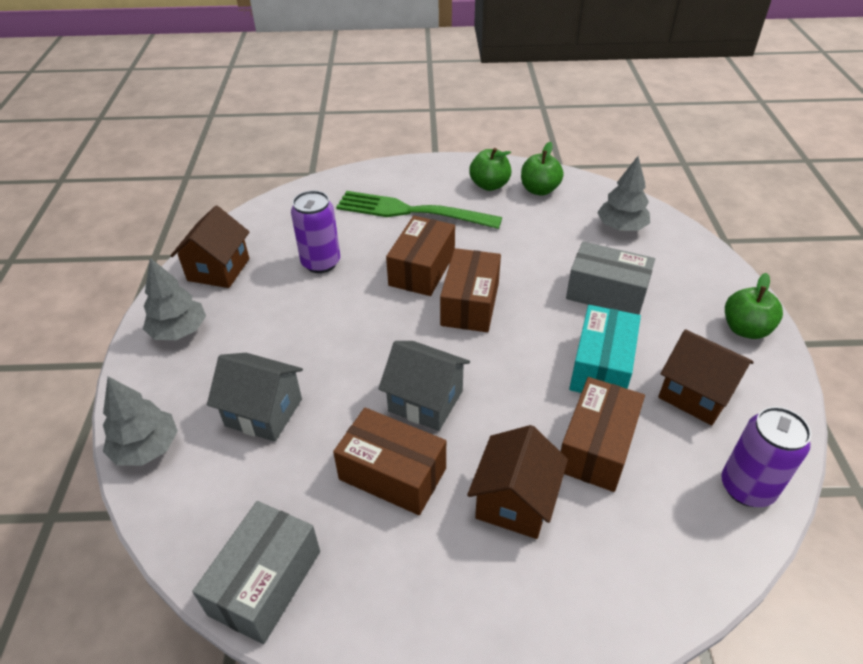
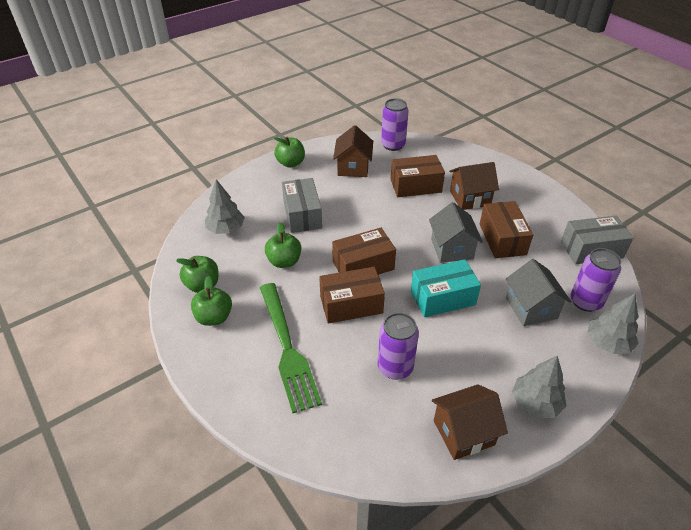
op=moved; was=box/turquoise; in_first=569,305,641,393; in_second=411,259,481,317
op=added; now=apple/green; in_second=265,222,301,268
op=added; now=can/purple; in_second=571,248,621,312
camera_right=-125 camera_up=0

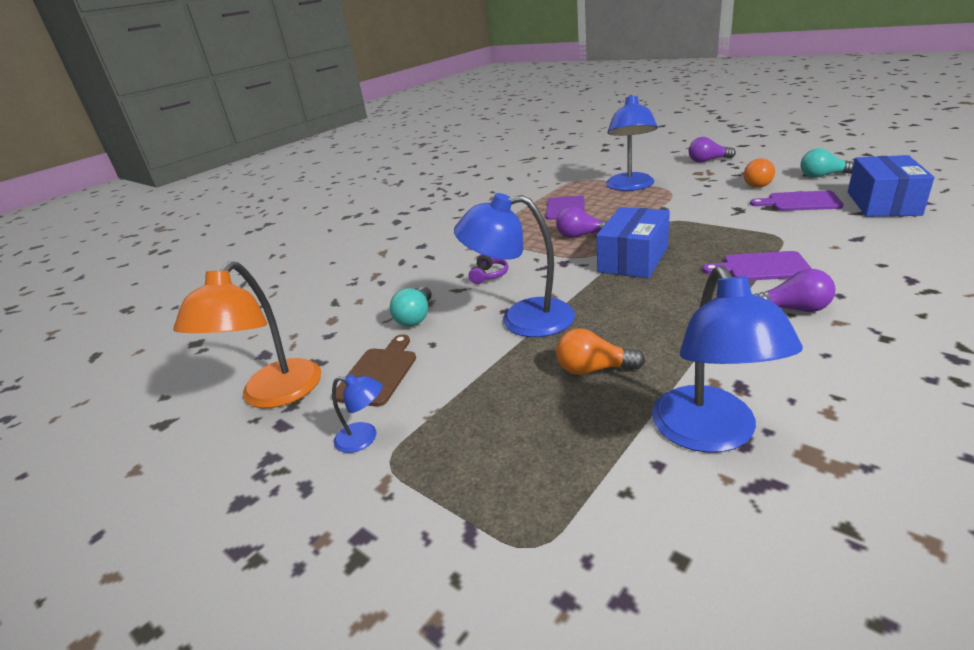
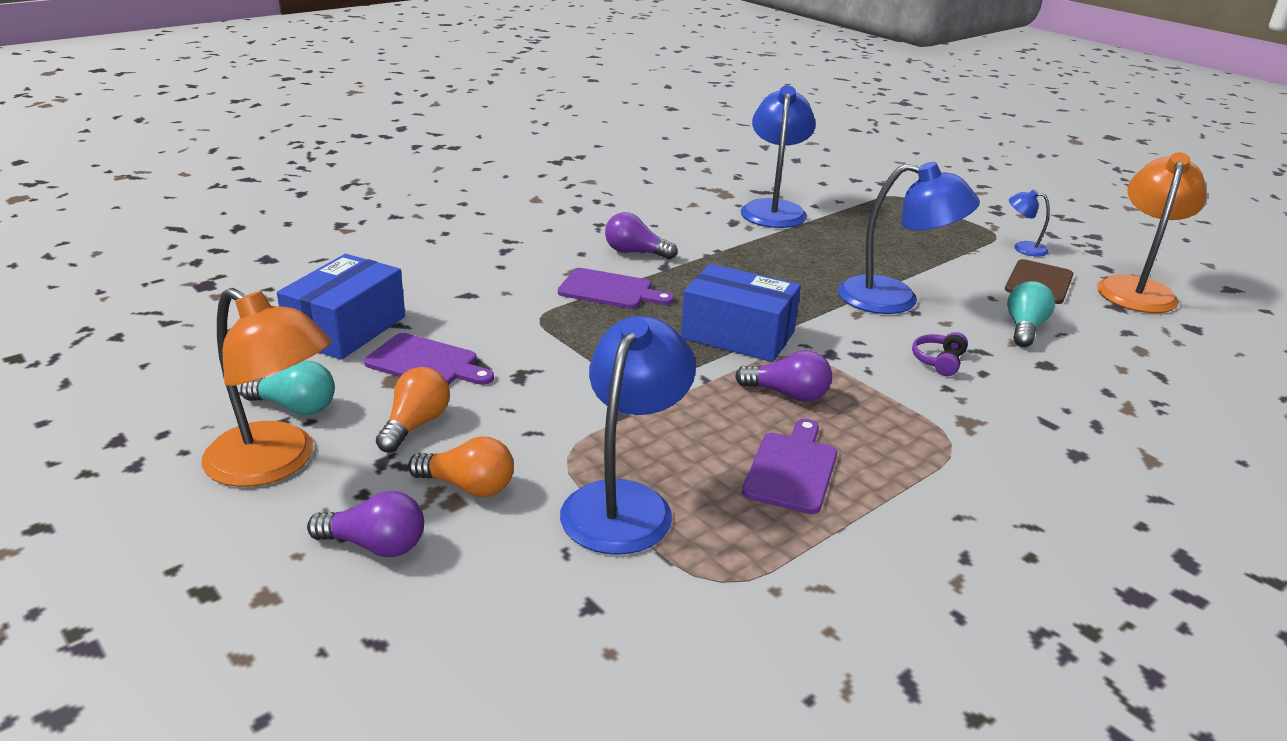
op=moved; was=light bulb/orange; in_first=556,328,645,375; in_second=408,437,514,497
op=turned; was=box/blue; in_first=596,207,670,278; in_second=681,264,801,362; clockwise=75
op=added; now=lamp/orange; in_second=202,288,332,487
camera_right=-175 camera_up=0

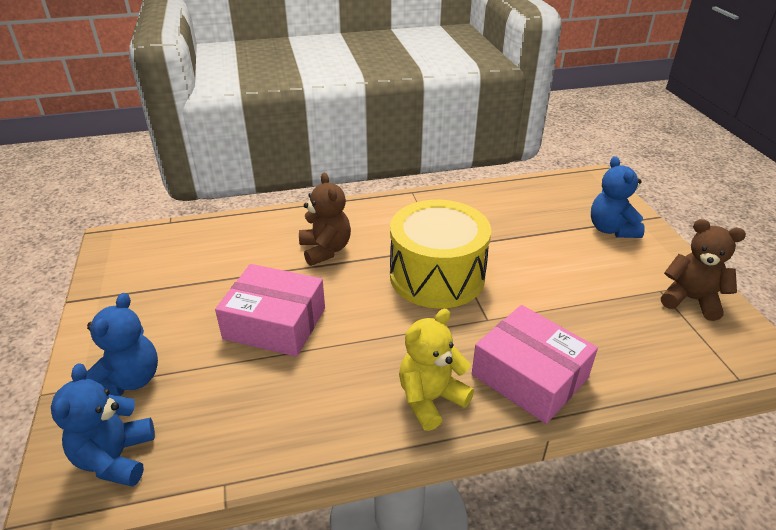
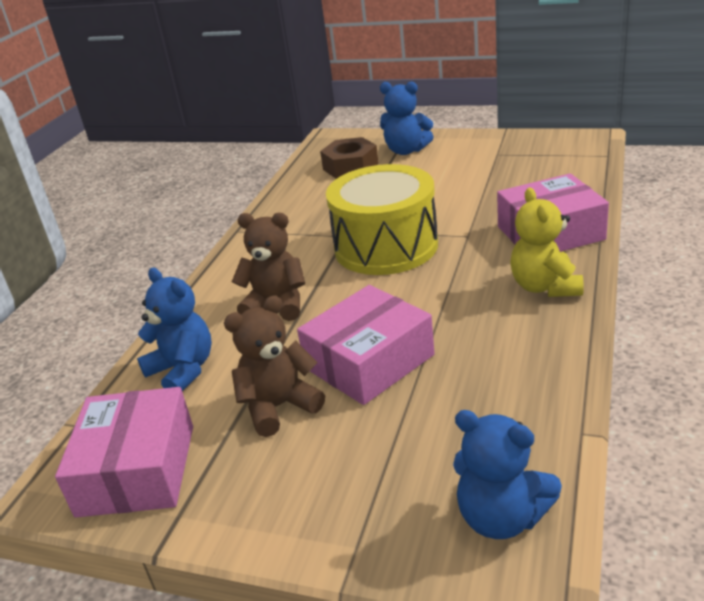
op=moved; was=teddy bear/blue; in_first=86,293,158,396; in_second=137,268,212,391
op=moved; was=teddy bear/brown; in_first=661,219,746,321; in_second=224,295,325,437
op=added; now=box/pink; in_second=55,387,193,517
op=added; now=nut/brown; in_second=320,137,379,179
camera_right=-55 camera_up=-5

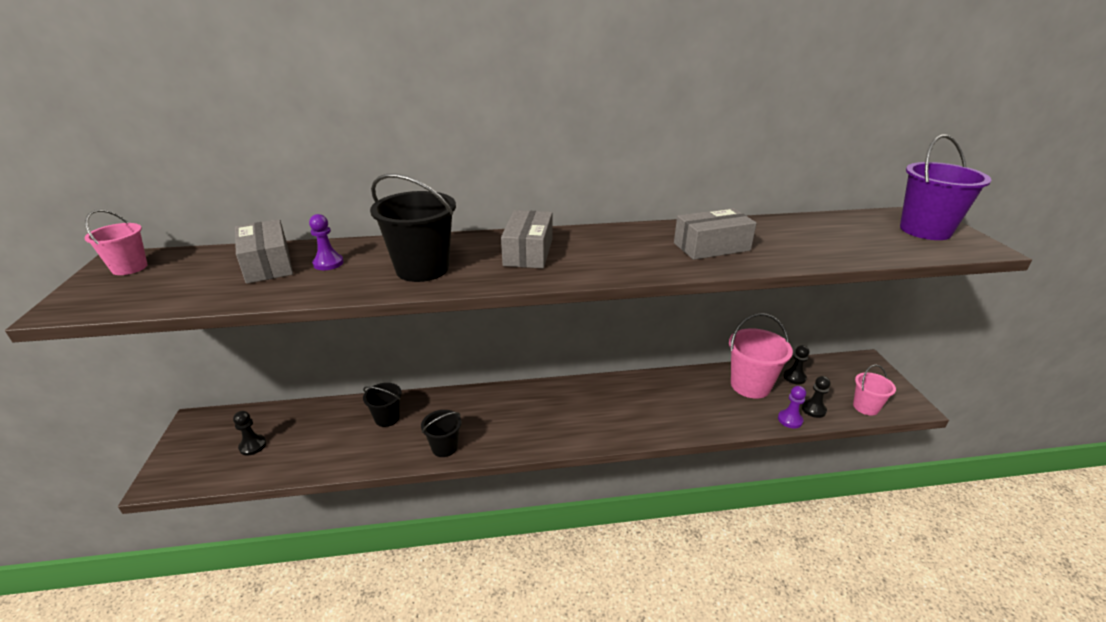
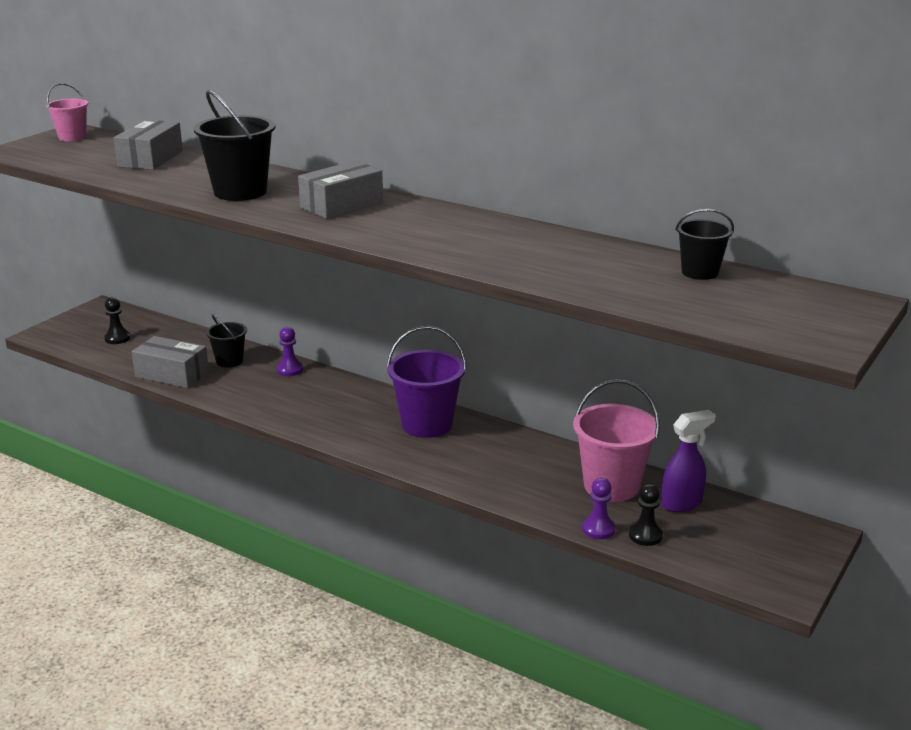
op=moved; was=pawn/purple; in_first=309,214,344,270; in_second=277,327,303,376
op=moved; was=bucket/black; in_first=421,410,461,457; in_second=675,209,734,280
op=moved; was=box/grey; in_first=674,208,757,260; in_second=132,336,209,388
op=replaced; was=pawn/black; now=spray bottle/purple; in_first=783,345,809,384; in_second=661,410,716,512
op=removed; was=bucket/pink; in_first=853,365,896,416
op=moved; was=bucket/purple; in_first=900,134,991,240; in_second=386,326,467,438
camera_right=40 camera_up=-5

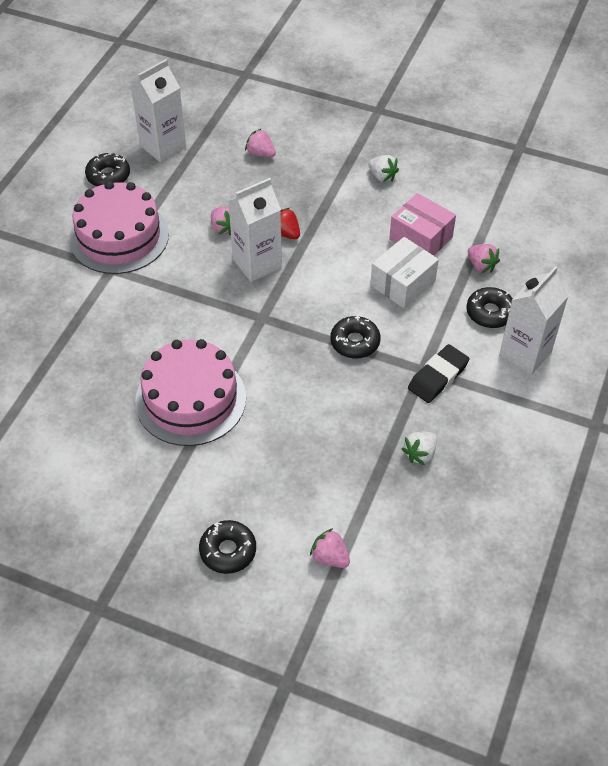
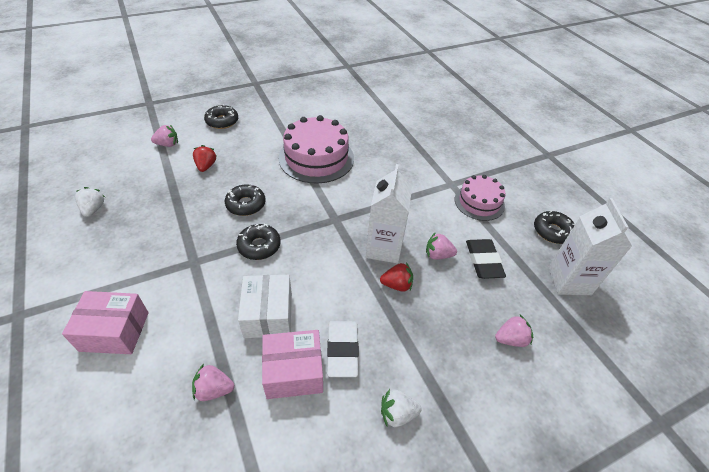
op=resized; was=cake/pink; in_first=69,181,169,274; in_second=455,175,506,221; ratio=0.62
op=moved; was=strawberry/white; in_first=401,432,437,465; in_second=75,187,105,217
op=moved; was=eraser/black; in_first=408,344,470,403; in_second=466,239,506,279
op=moved; was=donut/black; in_first=466,287,513,328; in_second=225,184,265,216
op=replaced; was=carton/white; now=box/pink; in_first=499,266,569,375; in_second=62,291,149,354
op=added; now=strawberry/red; in_second=193,145,217,172
op=added; now=eraser/white; in_second=327,321,359,377
camera_right=130 camera_up=-5

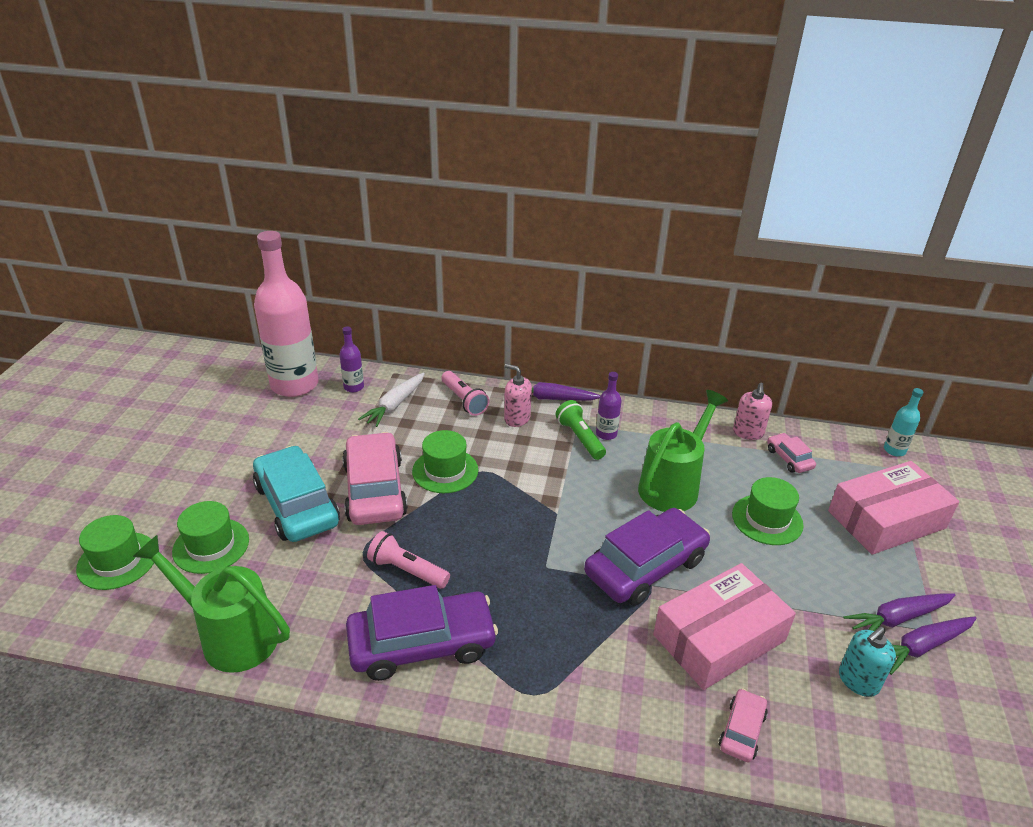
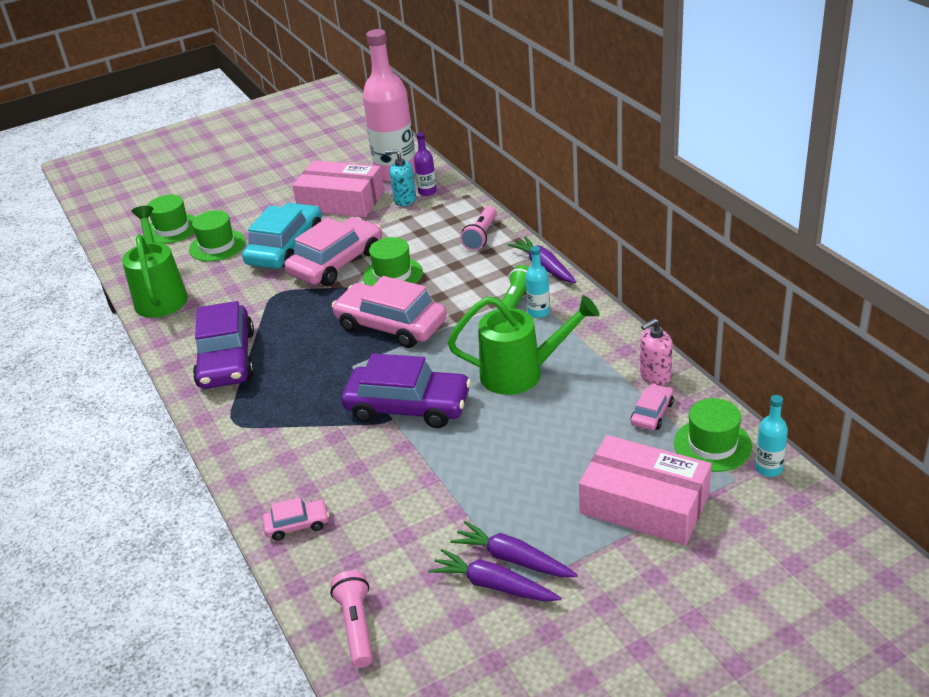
op=turned; was=car/purple; in_first=346,585,498,681; in_second=193,301,254,389; clockwise=45
op=removed; was=carrot/white; in_first=358,372,425,427
op=moved; was=flashlight/pink; in_first=367,531,450,589; in_second=330,570,373,668
op=removed; was=soap dispenser/pink; in_first=504,364,532,427
op=recoloured; was=bottle/purple; now=bottle/turquoise; in_first=596,372,621,440; in_second=526,246,550,318
op=moved; was=box/pink; in_first=653,563,796,690; in_second=292,160,384,217
op=moved; was=hat/green; in_first=732,477,804,545; in_second=674,398,752,472
op=moved; was=soap dispenser/turquoise; in_first=839,627,896,697; in_second=385,149,416,206
op=added; now=car/pink; in_second=332,276,447,348
camera_right=55 camera_up=0

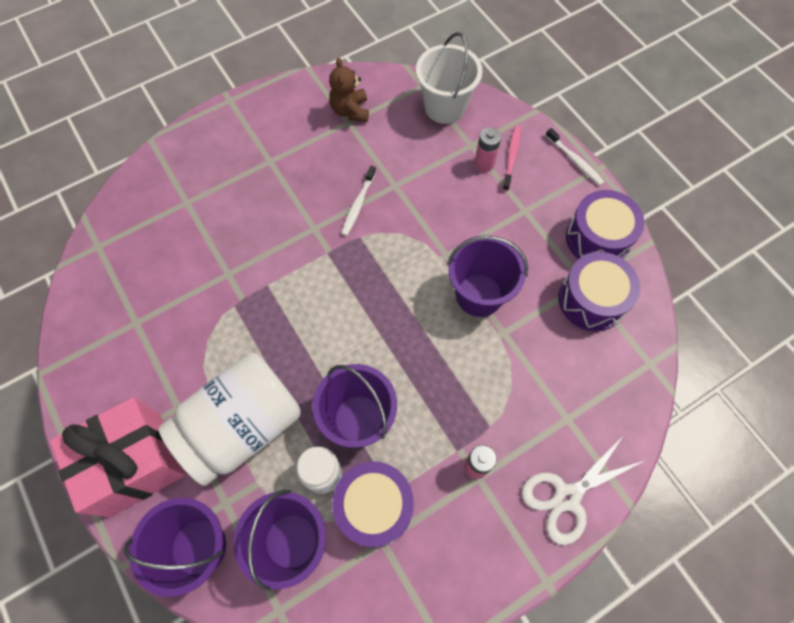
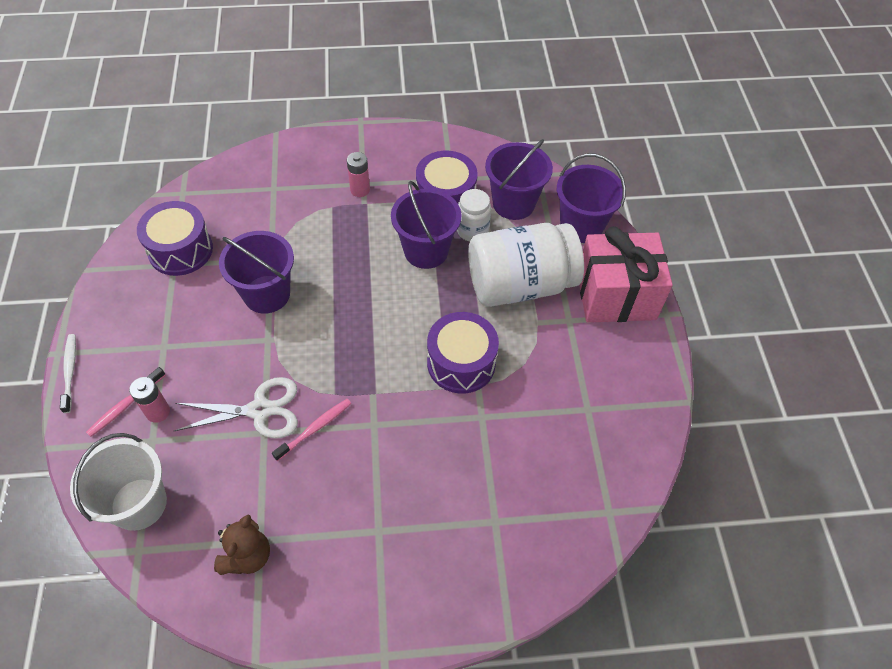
op=recoloured; was=toothbrush/white; now=toothbrush/pink; in_first=341,166,376,236; in_second=272,399,351,461
op=moved; was=scissors/white; in_first=521,435,644,545; in_second=174,377,298,439
op=moved; was=drum/purple; in_first=566,190,645,259; in_second=427,312,499,394
camera_right=-155 camera_up=-10

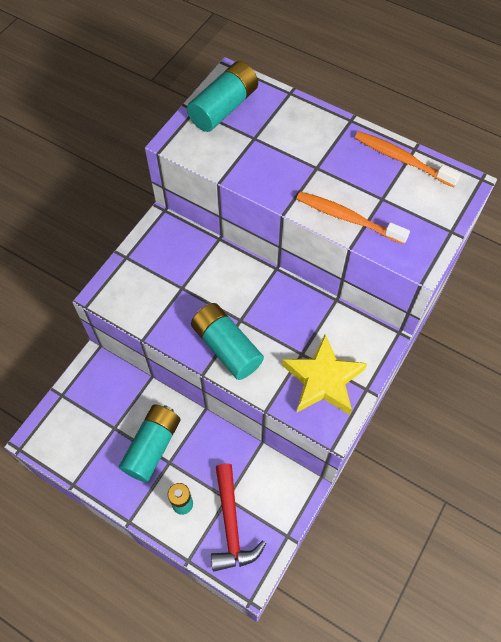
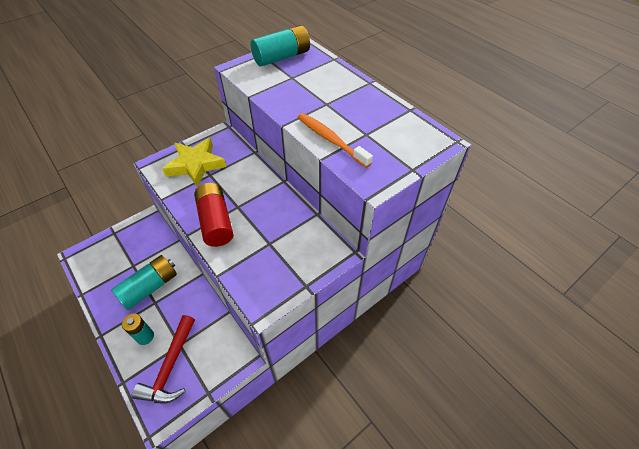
op=recoloured; was=battery/turquoise; now=battery/red; in_first=191,303,264,380; in_second=194,183,233,247
op=moved; was=star/yellow; in_first=282,335,367,415; in_second=162,137,227,187
op=removed; was=toothbrush/orange; in_first=355,131,461,187
camera_right=20 camera_up=-10

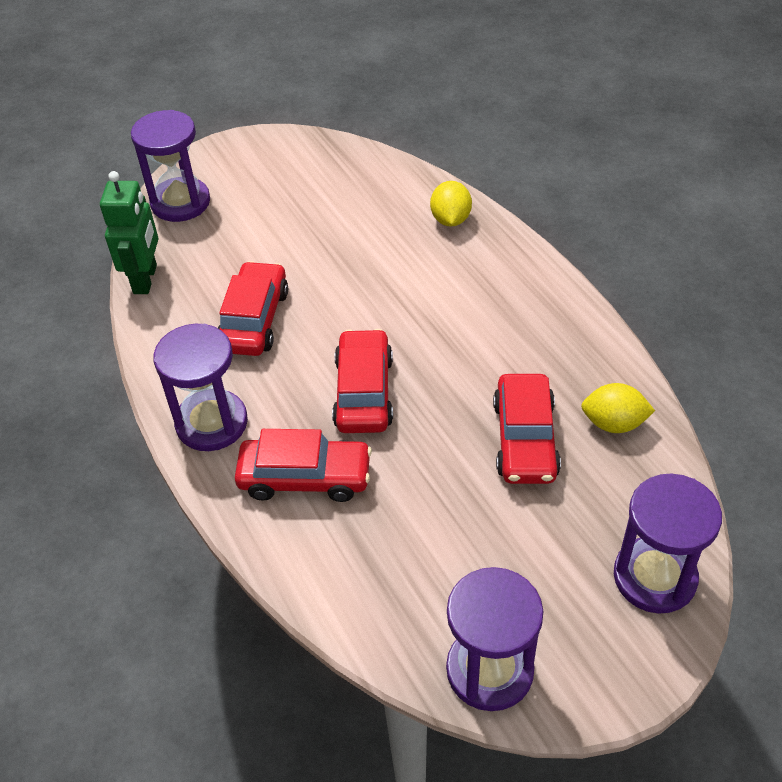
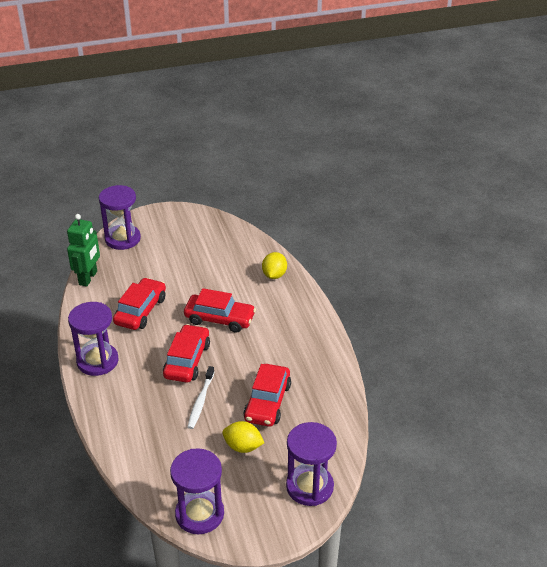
op=moved; was=car/red; in_first=235,429,372,502; in_second=184,288,256,333
op=moved; was=lemon/yellow; in_first=581,383,655,433; in_second=222,421,264,453
op=added; now=toothbrush/white; in_second=187,366,214,429
camera_right=10 camera_up=-10

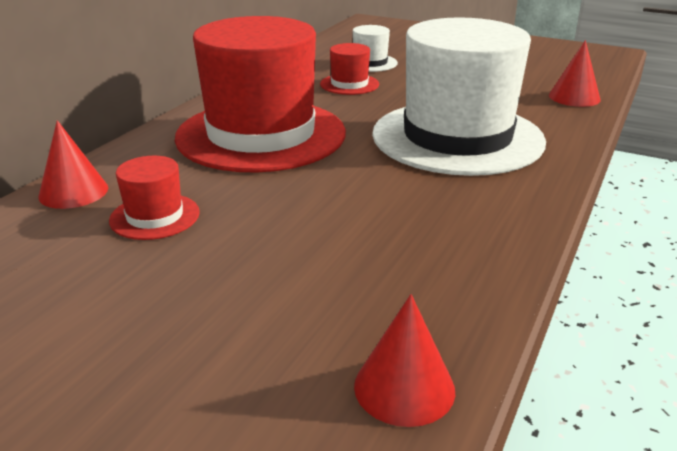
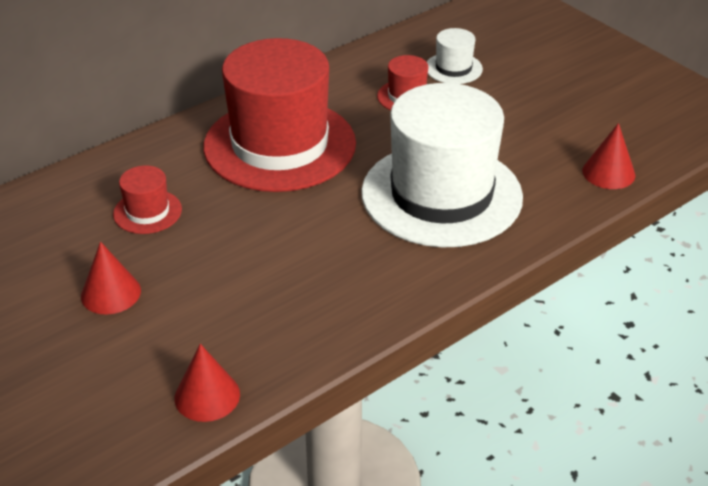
op=moved; was=cone/red; in_first=39,120,108,209; in_second=81,242,141,315
camera_right=25 camera_up=10

